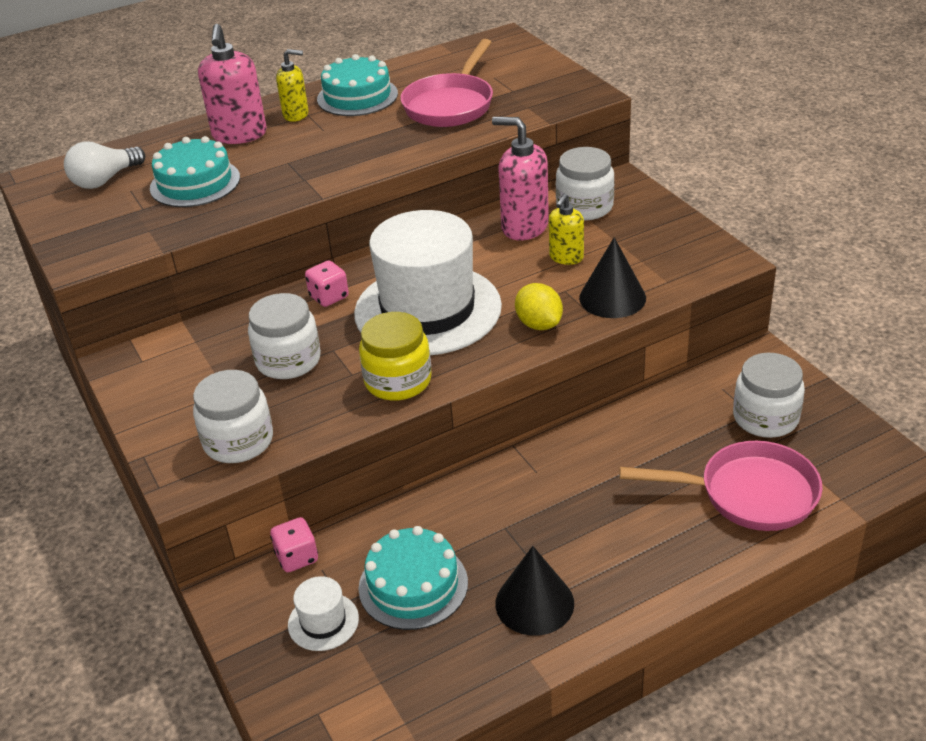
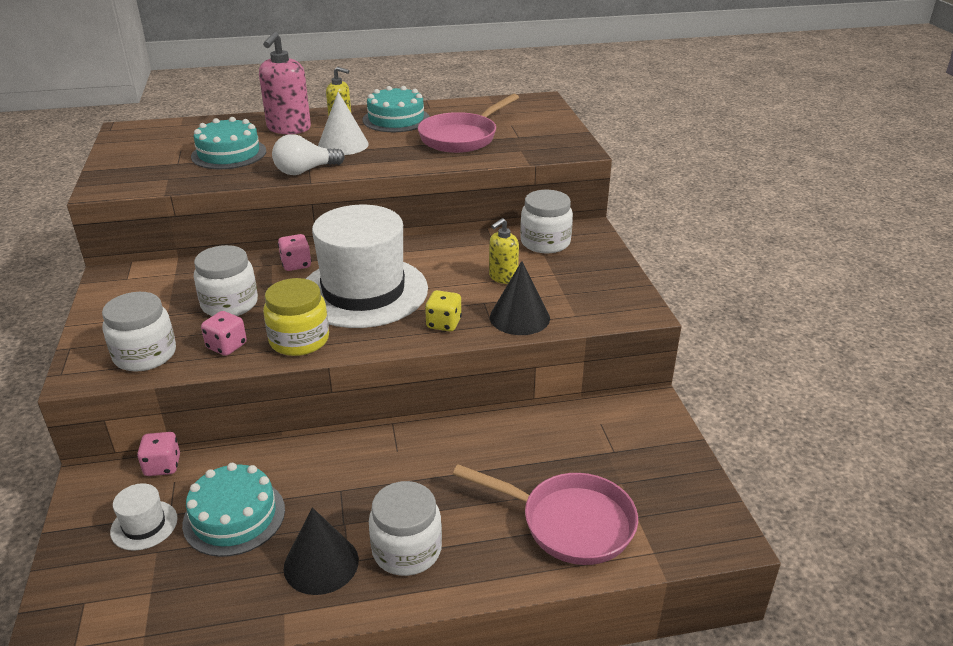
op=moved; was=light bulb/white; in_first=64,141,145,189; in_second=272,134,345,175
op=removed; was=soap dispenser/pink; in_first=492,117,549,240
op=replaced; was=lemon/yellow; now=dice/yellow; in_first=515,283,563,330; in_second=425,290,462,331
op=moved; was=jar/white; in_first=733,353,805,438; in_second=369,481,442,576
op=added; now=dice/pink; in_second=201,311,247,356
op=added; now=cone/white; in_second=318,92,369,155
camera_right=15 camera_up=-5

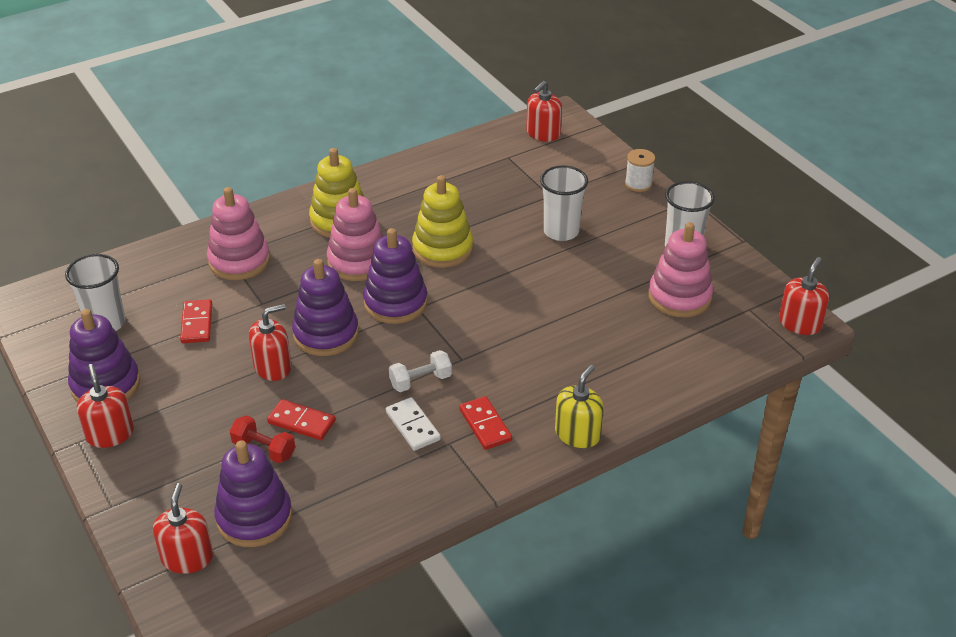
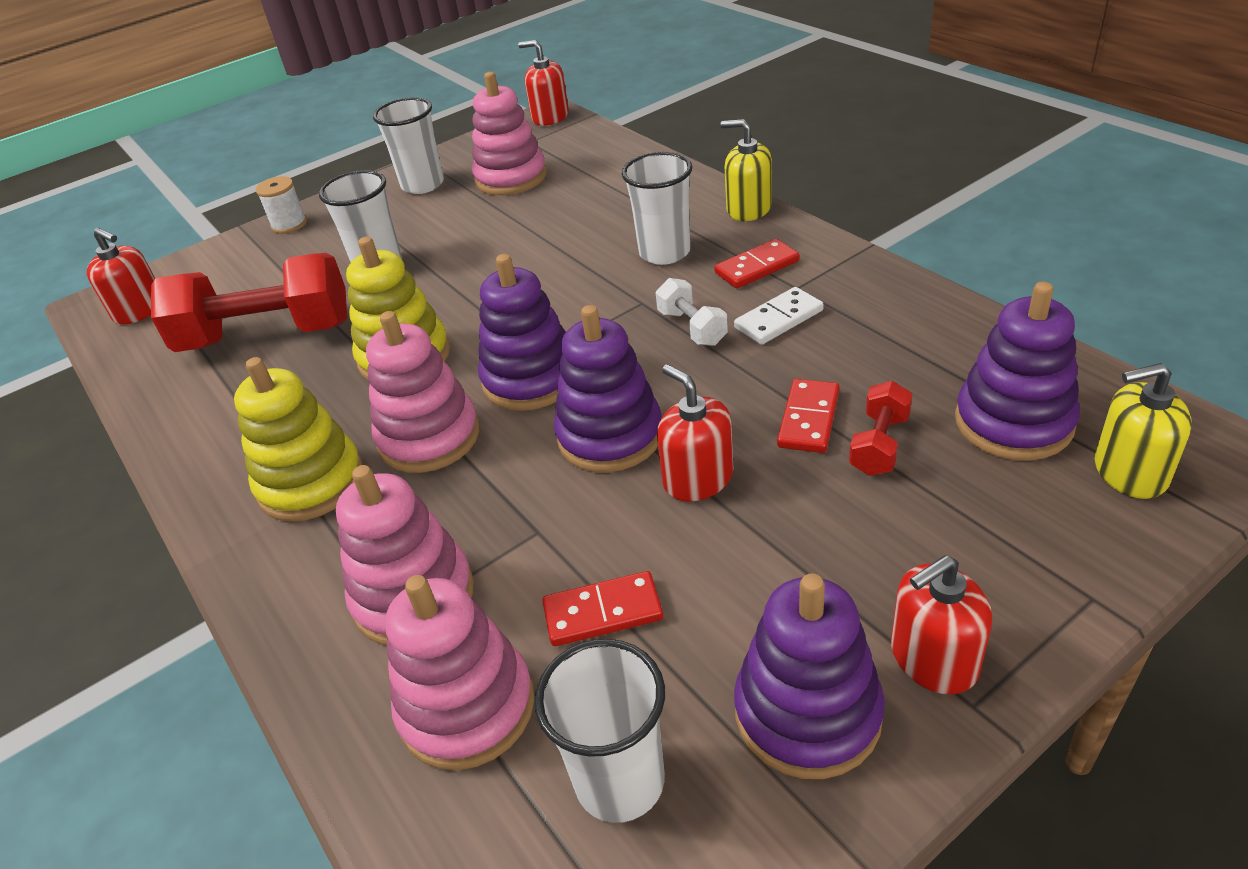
op=recoloured; was=soap dispenser/red; now=soap dispenser/yellow; in_first=153,483,213,574; in_second=1095,363,1192,499
op=added; now=dumbbell/red; in_second=151,253,347,352
op=added; now=stacking toy/pink; in_second=385,575,534,770
op=added; now=cup/white; in_second=622,152,692,265
camera_right=-90 camera_up=0

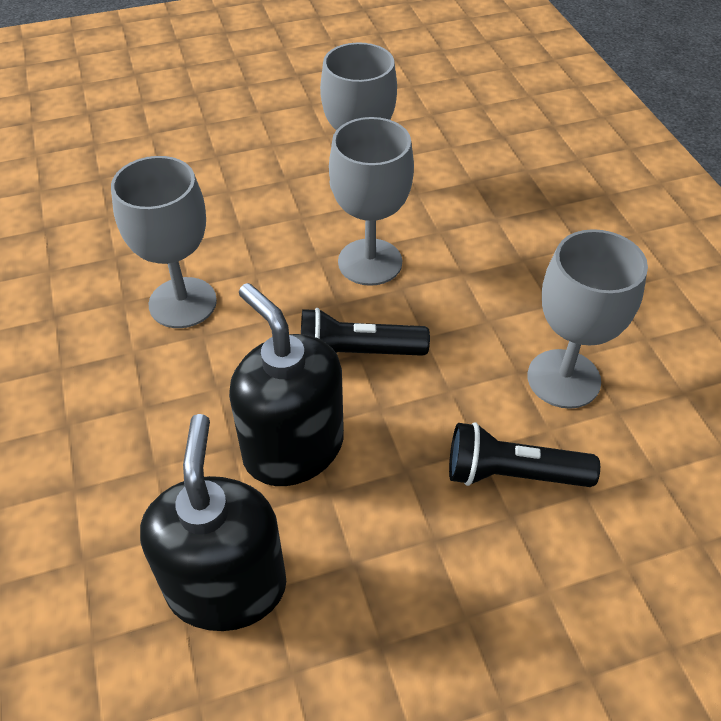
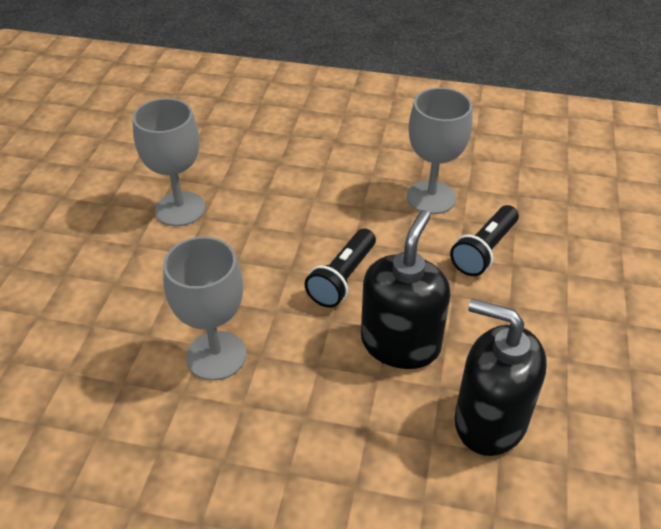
op=turned; was=soap dispenser/black; in_first=229,283,344,486; in_second=361,210,451,369; clockwise=120
op=removed; was=goblet/grey; in_first=329,117,414,286
camera_right=-60 camera_up=-5

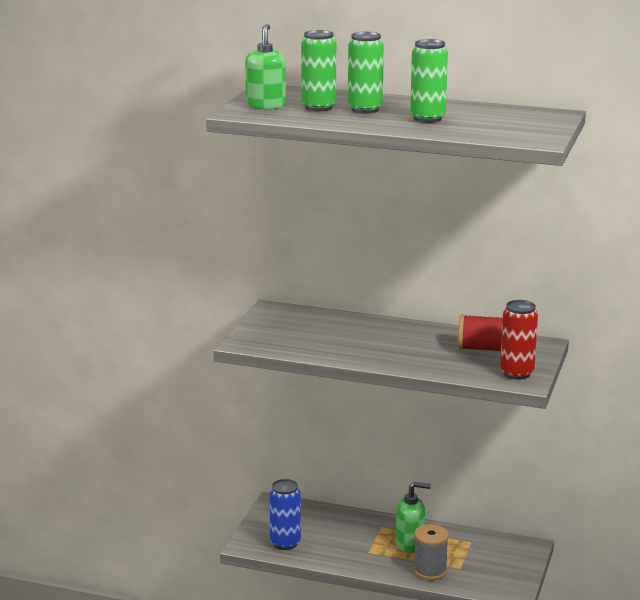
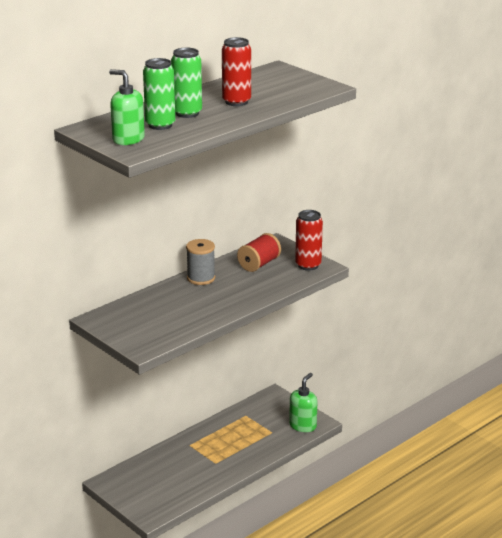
op=removed; was=can/blue; in_first=269,479,301,550
op=moved; was=soap dispenser/green; in_first=396,482,431,553; in_second=289,373,318,432
op=recoloured; was=can/green; now=can/red; in_first=410,39,448,123; in_second=222,37,251,106
op=moved; was=spool/grey; in_first=413,524,449,580; in_second=186,239,215,285
camera_right=-60 camera_up=5

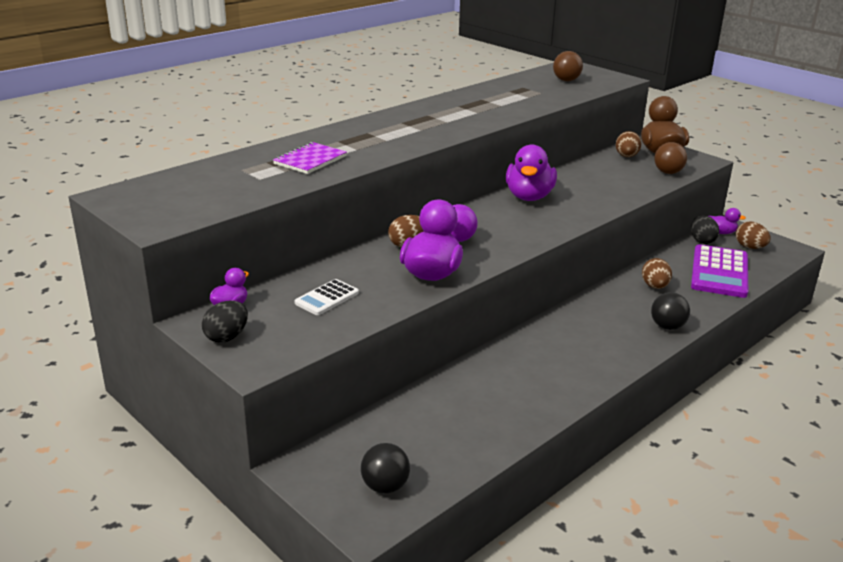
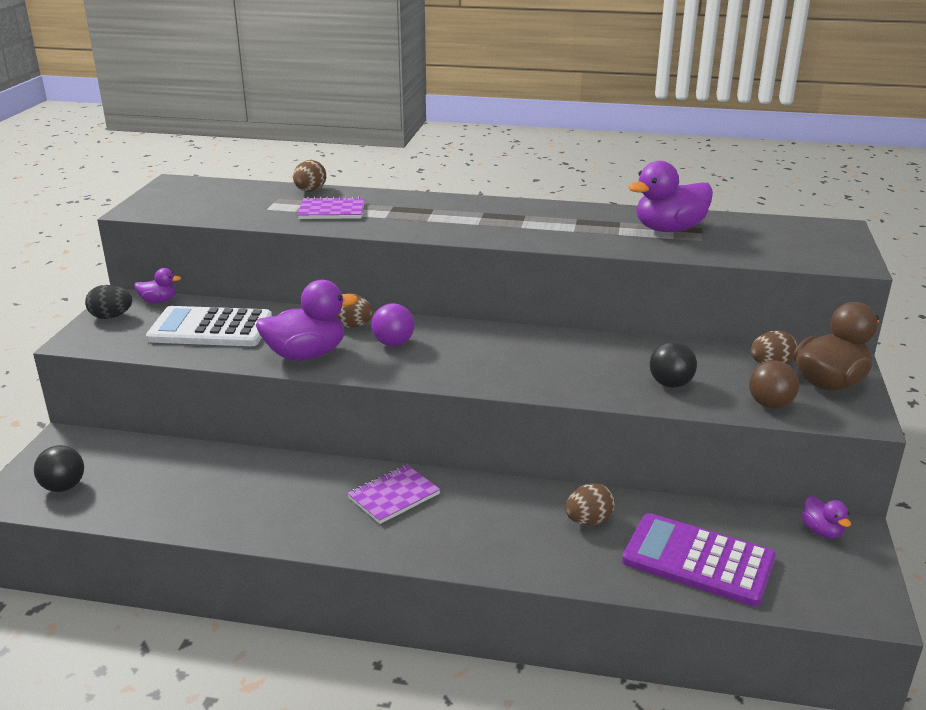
op=resized; was=calculator/white; in_first=294,279,359,315; in_second=146,306,272,346; ratio=1.91
op=moved; was=duck/purple; in_first=506,144,557,201; in_second=628,161,713,232
op=removed; was=ball/brown; in_first=553,51,583,81
op=moved; was=ball/black; in_first=651,292,690,330; in_second=650,342,697,388
op=removed; was=egg/black; in_first=691,215,719,244
op=turned; was=calculator/purple; in_first=691,244,748,298; in_second=622,513,776,606; clockwise=45
op=moved; was=egg/brown; in_first=736,222,771,249; in_second=293,160,326,192
op=added; now=notebook/purple; in_second=347,465,440,524
camera_right=55 camera_up=0

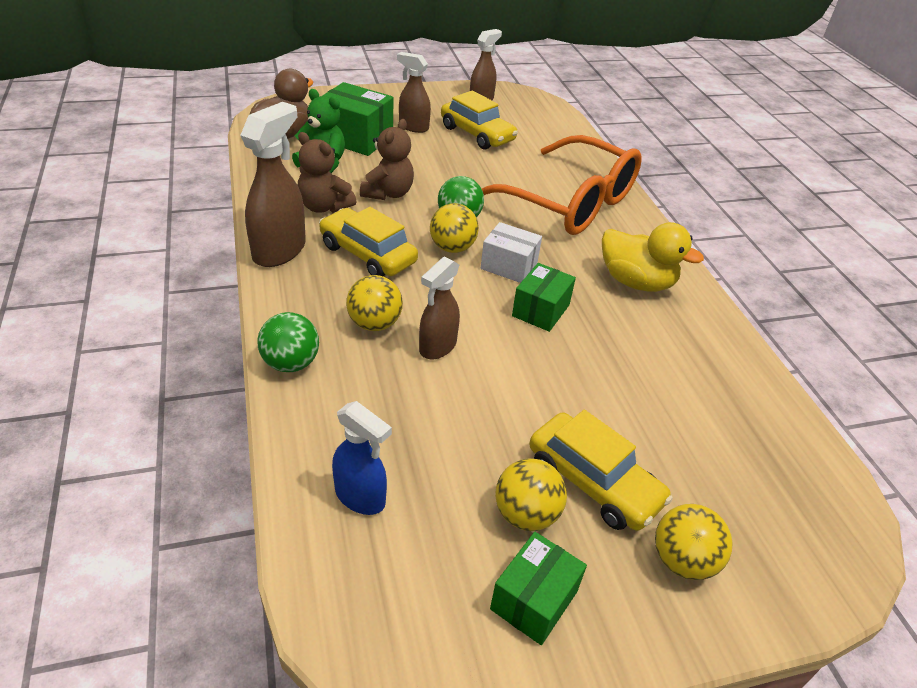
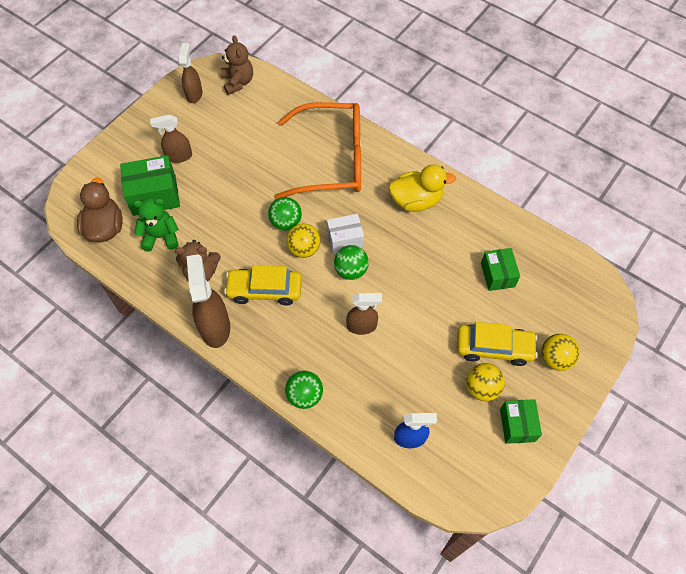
op=removed; was=ball/yellow; in_first=346,275,403,331
op=moved; was=teddy bear/brown; in_first=360,119,414,200; in_second=221,35,253,95
op=turned; was=spray bottle/brown; in_first=419,257,460,359; in_second=346,293,382,335; clockwise=-90
op=removed; was=car/yellow; in_first=441,91,518,150
op=moved; was=box/green; in_first=512,263,576,332; in_second=481,248,520,291
op=added; now=ball/green; in_second=334,245,369,280
camera_right=-35 camera_up=20

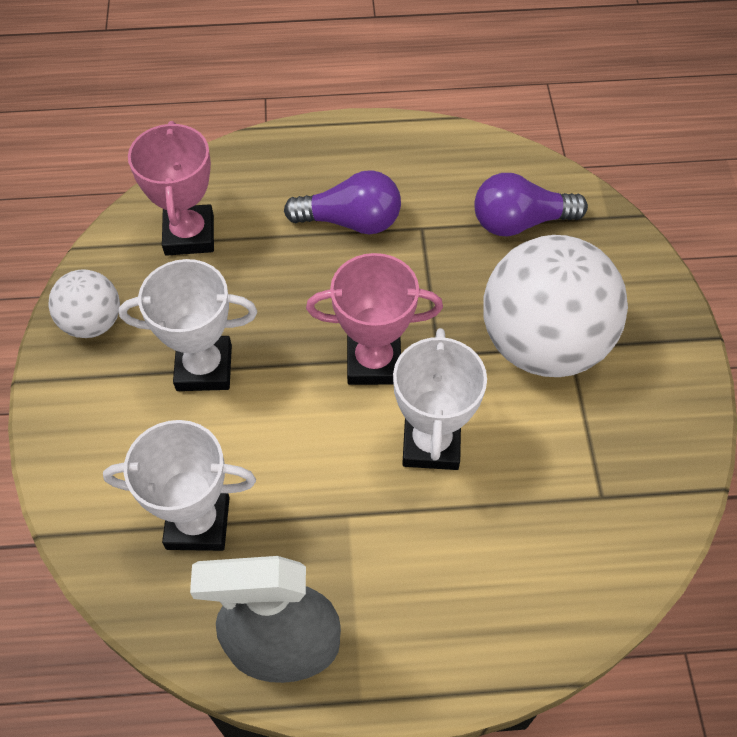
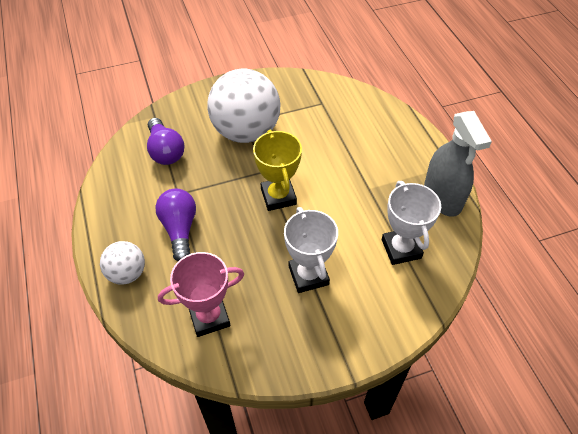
op=moved; was=ball/white; in_first=48,269,120,338; in_second=100,241,145,285
op=recoloured; was=trophy/pink; now=trophy/yellow; in_first=306,253,443,385; in_second=253,130,302,211
op=removed; was=trophy/white; in_first=393,328,487,470
camera_right=-105 camera_up=-5

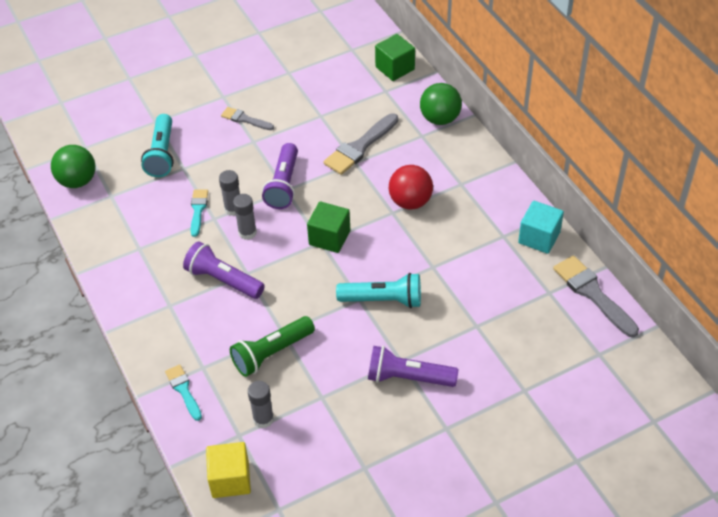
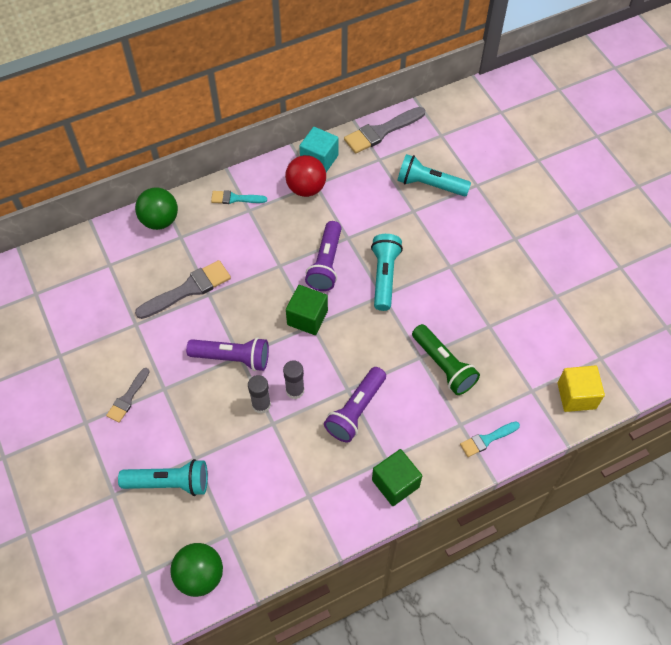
op=moved; was=brush/turquoise; in_first=191,190,208,237; in_second=211,190,267,204
op=removed; was=glue stick/grey; in_first=248,381,274,428
op=turned; was=brush/grey; in_first=323,113,398,175; in_second=135,260,231,319; clockwise=-75
op=moved; was=flashlight/purple; in_first=368,346,458,387; in_second=305,221,342,291
op=moved; was=cube/green; in_first=375,34,415,81; in_second=372,449,422,506
op=moved; was=ball/red; in_first=389,165,433,209; in_second=285,155,326,197
op=added; now=flashlight/turquoise; in_second=397,154,471,197
camera_right=-90 camera_up=10

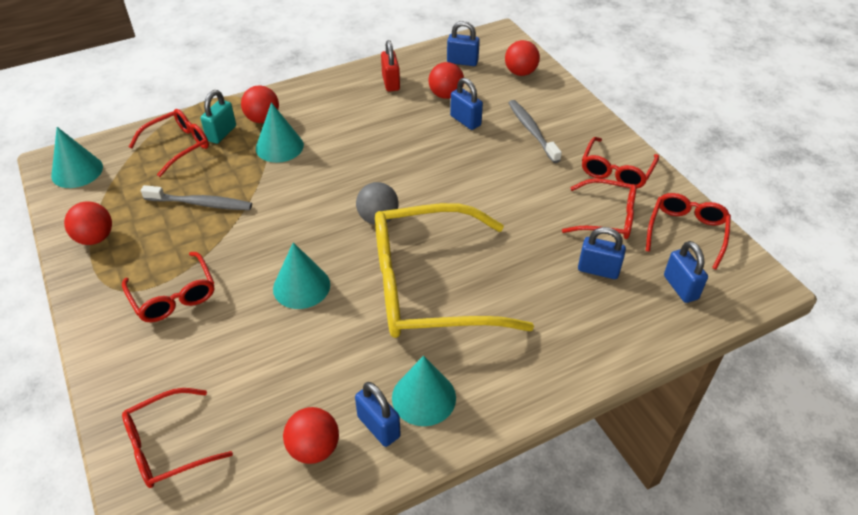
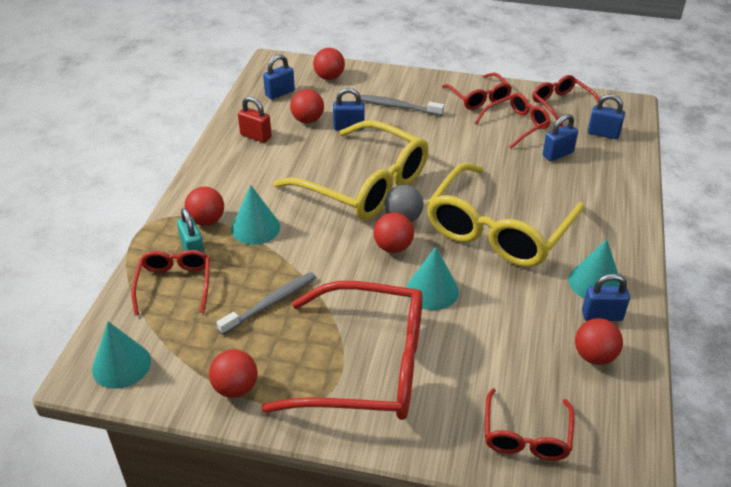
op=resized; was=glasses/red; in_first=122,252,214,322; in_second=261,281,423,420; ratio=1.96
op=added; now=glasses/yellow; in_second=273,120,429,220
op=added; now=ball/red; in_second=373,213,414,253
camera_right=-50 camera_up=-5

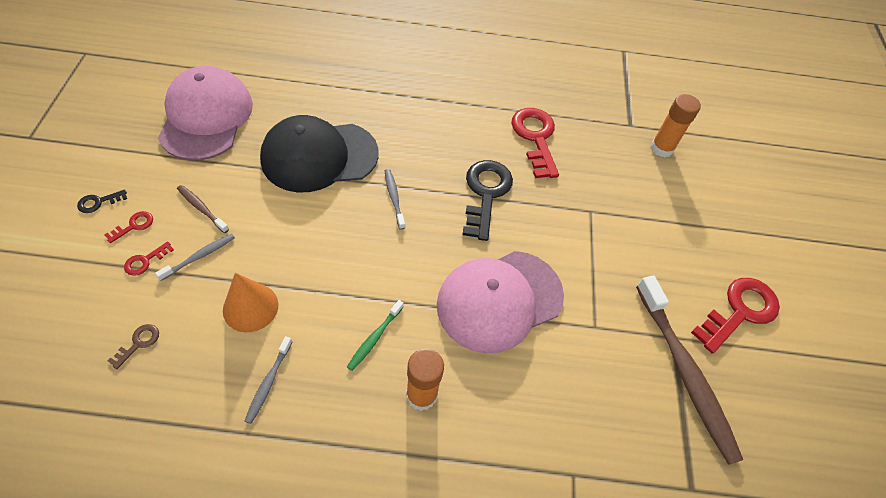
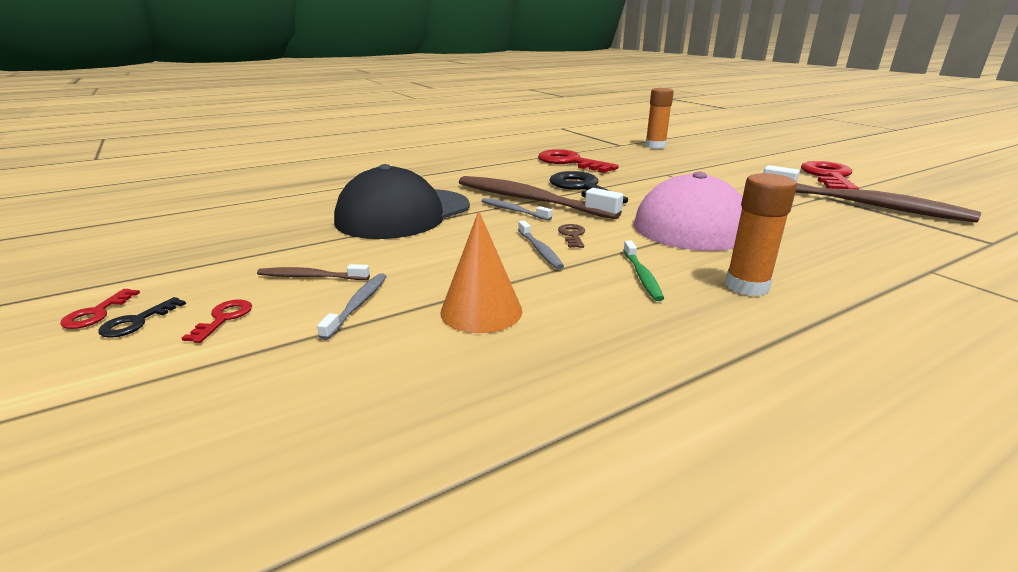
op=moved; was=key/brown; in_first=108,324,159,369; in_second=558,224,585,248
op=moved; was=key/red; in_first=124,241,174,276; in_second=60,289,140,329
op=removed; was=cap/pink; in_first=158,66,253,160
op=moved; was=toothbrush/grey; in_first=245,336,292,424; in_second=518,220,564,269
op=added; now=toothbrush/brown; in_second=459,176,624,219
camera_right=-30 camera_up=-30

